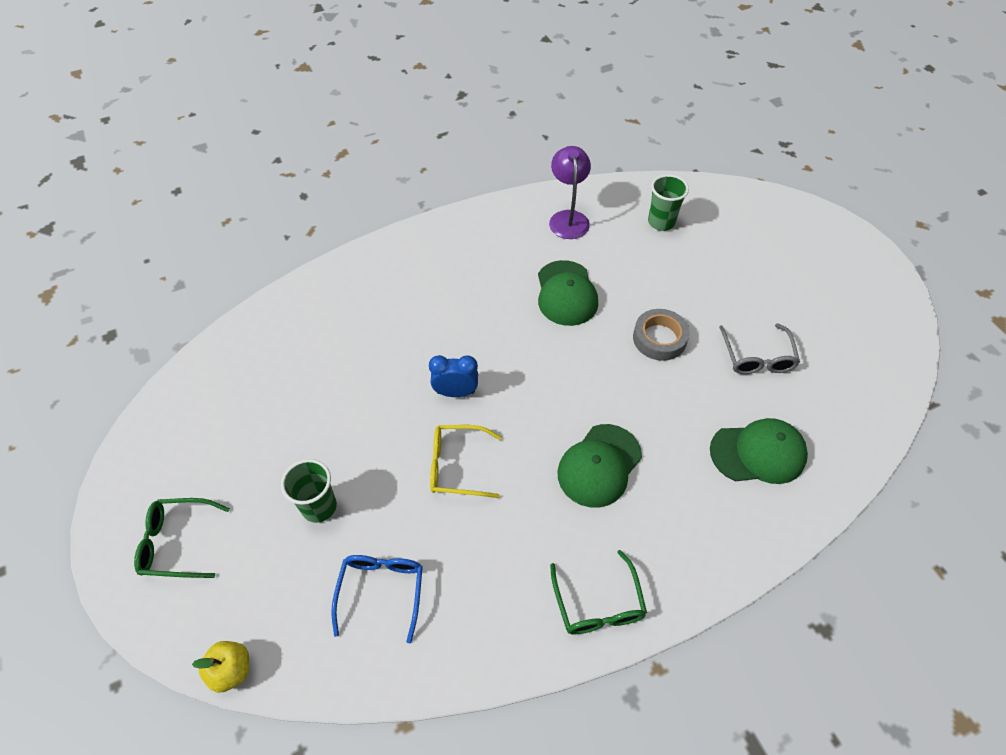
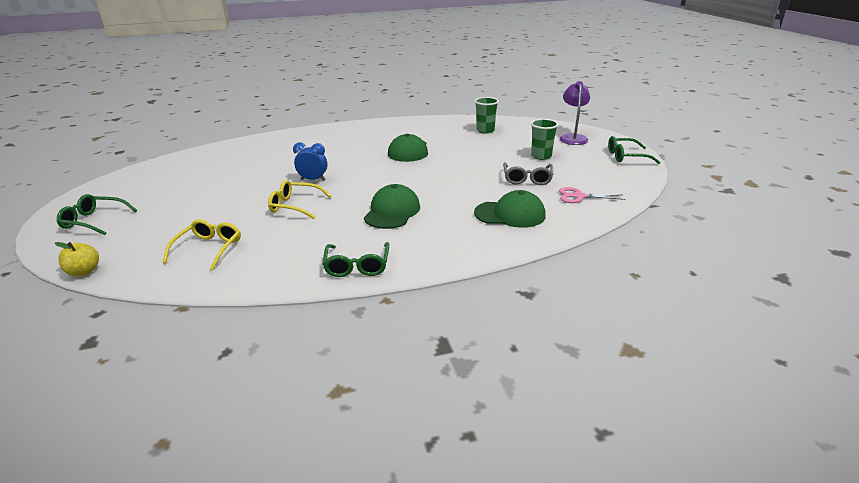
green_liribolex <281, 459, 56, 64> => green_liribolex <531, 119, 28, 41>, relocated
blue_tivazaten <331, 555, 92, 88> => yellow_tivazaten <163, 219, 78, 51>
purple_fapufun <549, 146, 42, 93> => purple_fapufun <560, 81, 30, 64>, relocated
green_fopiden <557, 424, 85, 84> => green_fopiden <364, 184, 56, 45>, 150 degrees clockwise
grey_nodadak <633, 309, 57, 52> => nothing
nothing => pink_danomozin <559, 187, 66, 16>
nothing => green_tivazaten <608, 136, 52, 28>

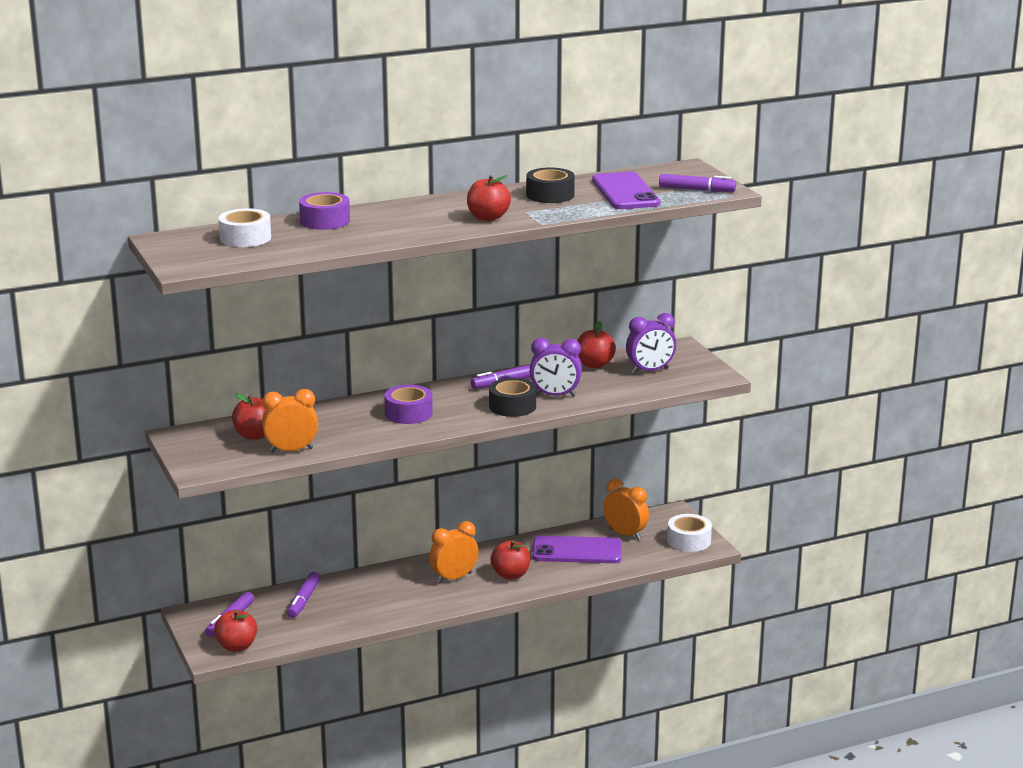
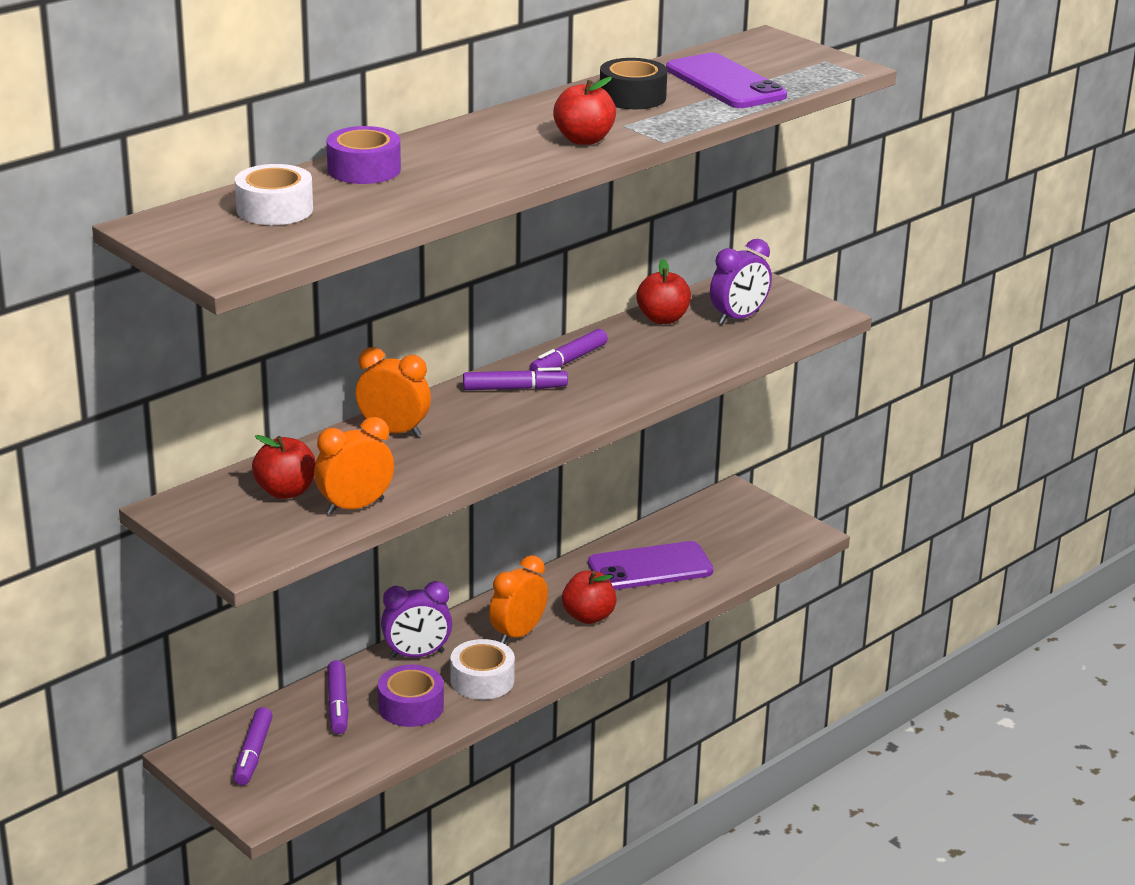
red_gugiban <214, 610, 43, 42> => nothing
purple_nodadak <384, 385, 49, 39> => purple_nodadak <378, 665, 66, 62>, relocated
black_nodadak <489, 378, 47, 39> => nothing
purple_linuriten <530, 338, 52, 59> => purple_linuriten <381, 581, 71, 78>, relocated
orange_linuriten <603, 479, 46, 61> => orange_linuriten <355, 347, 76, 90>, relocated
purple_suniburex <659, 174, 77, 18> => purple_suniburex <463, 367, 105, 23>, relocated
white_nodadak <667, 514, 45, 38> => white_nodadak <450, 639, 65, 61>, relocated

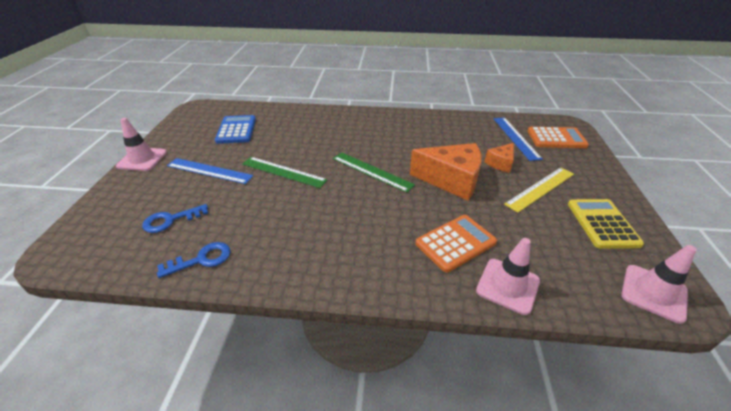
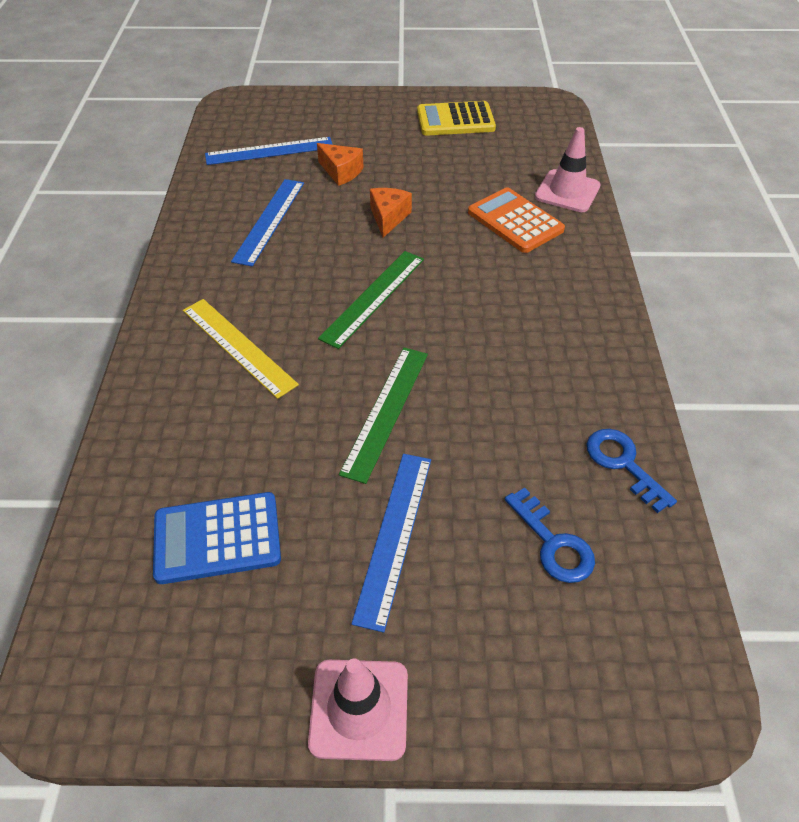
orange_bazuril <410, 143, 72, 58> => orange_bazuril <370, 188, 42, 50>, x0.52
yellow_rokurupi <504, 167, 70, 46> => yellow_rokurupi <183, 299, 116, 100>, relocated
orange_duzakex <528, 127, 61, 21> => nothing
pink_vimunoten <621, 245, 76, 79> => nothing
nothing => blue_rokurupi <231, 179, 73, 88>

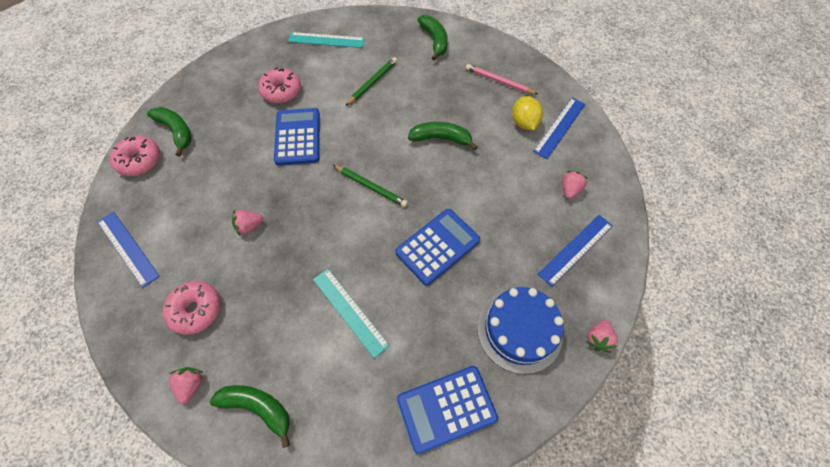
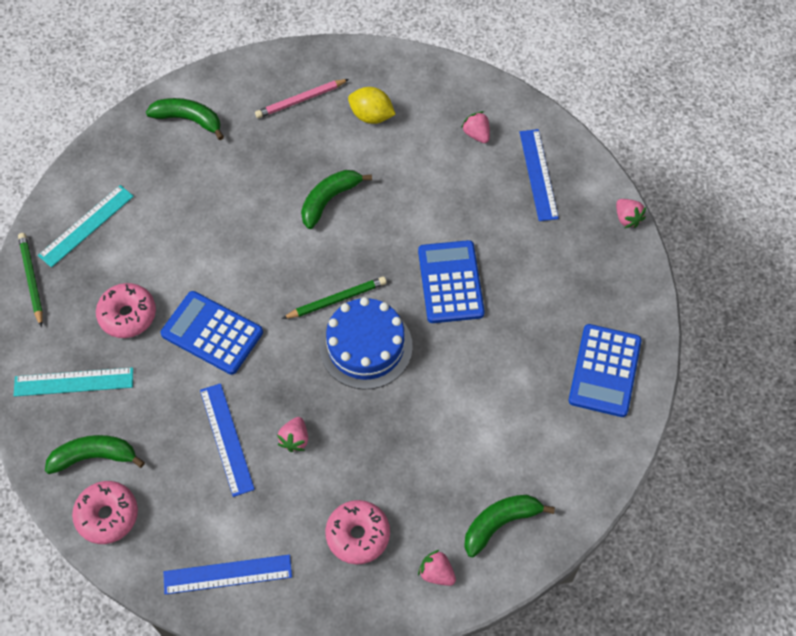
turquoise_rokurupi <313, 269, 77, 90> => turquoise_rokurupi <14, 368, 119, 29>, relocated
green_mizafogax <345, 57, 52, 49> => green_mizafogax <18, 233, 25, 94>, relocated
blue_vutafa <477, 287, 87, 87> => blue_vutafa <320, 297, 93, 93>, relocated
blue_rokurupi <533, 98, 53, 61> => blue_rokurupi <200, 383, 55, 114>, relocated

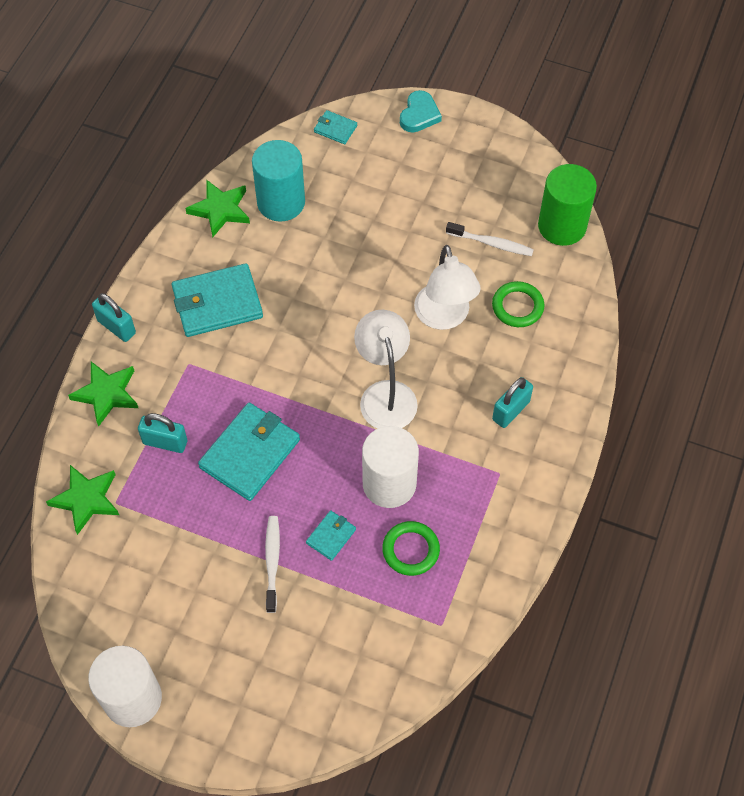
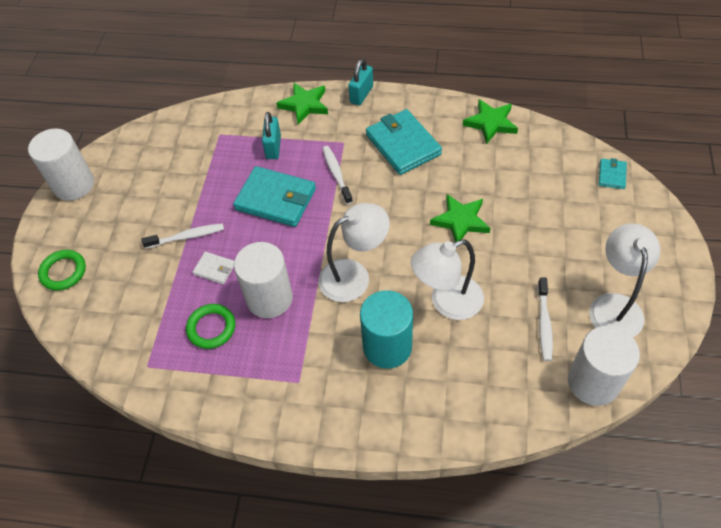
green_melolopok <46, 465, 73, 70> => green_melolopok <430, 194, 60, 48>, relocated
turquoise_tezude <252, 140, 53, 82> => turquoise_tezude <360, 290, 53, 79>, relocated
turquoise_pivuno <306, 510, 50, 51> => white_pivuno <193, 252, 41, 32>
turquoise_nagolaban <400, 90, 42, 42> => nothing
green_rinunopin <492, 281, 52, 46> => green_rinunopin <38, 250, 48, 41>, relocated
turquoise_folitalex <492, 377, 41, 51> => nothing
green_tezude <538, 164, 59, 82> => white_tezude <568, 326, 72, 80>
nothing => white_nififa <322, 146, 31, 58>
nothing => white_fapufun <590, 223, 71, 114>

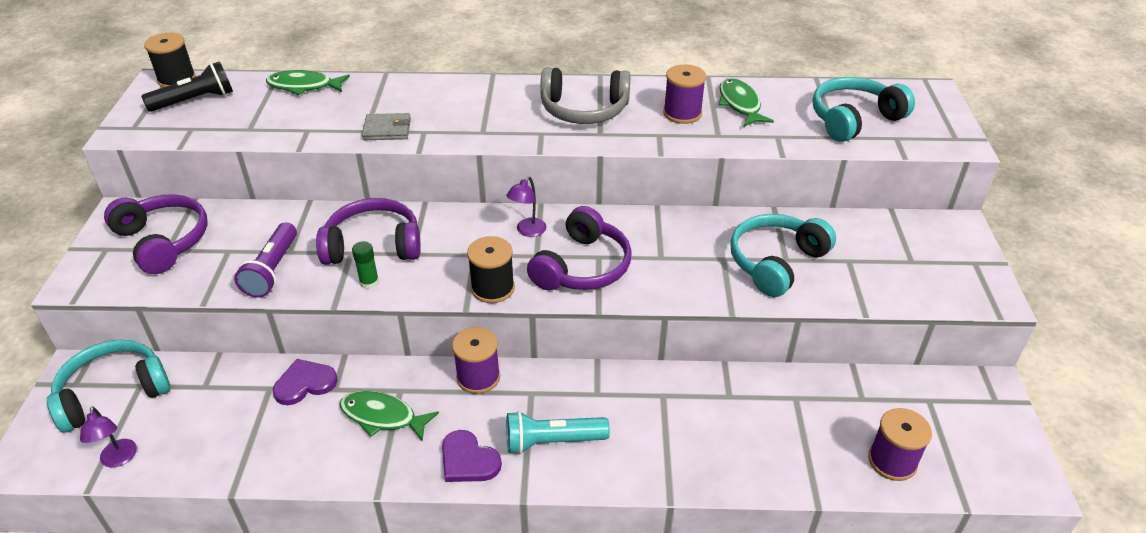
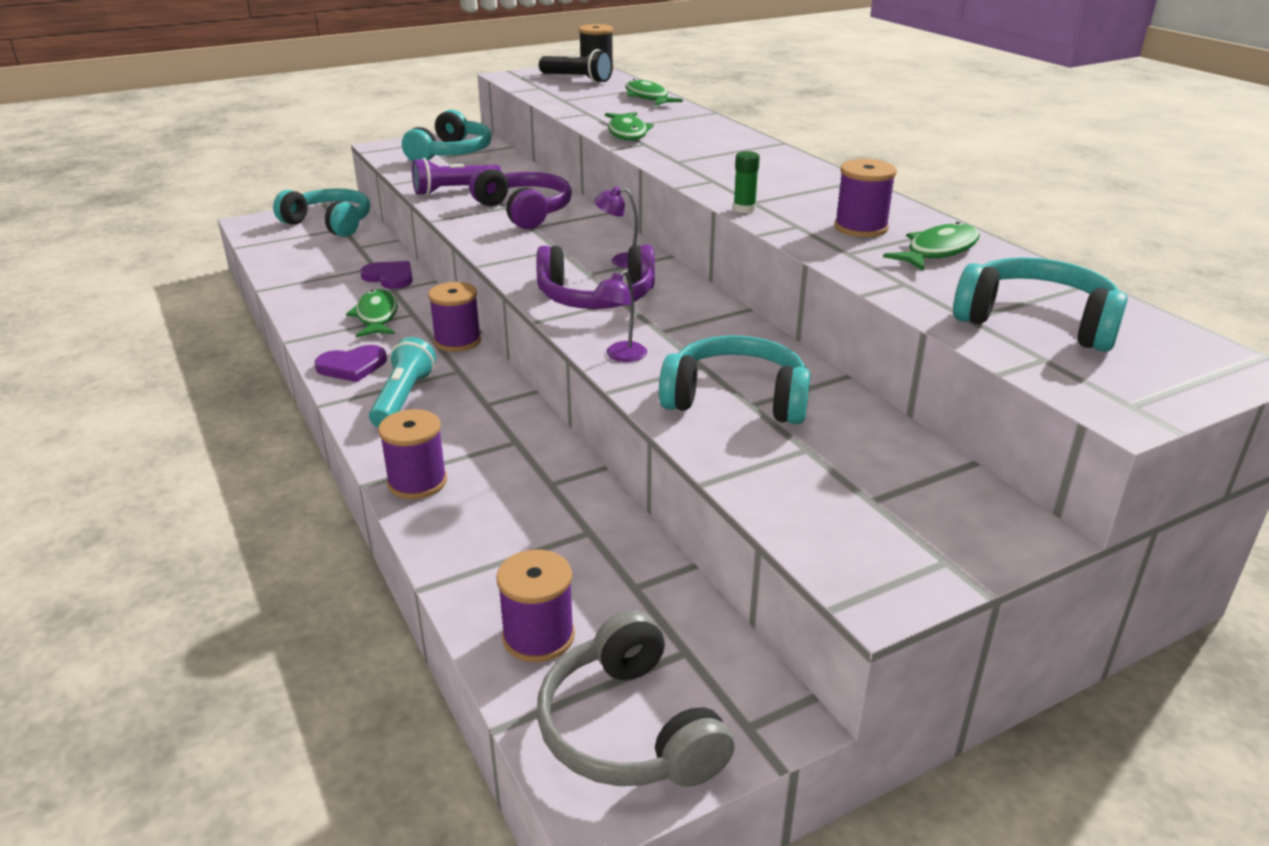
purple_fapufun <80, 406, 57, 62> => purple_fapufun <592, 270, 55, 92>, relocated
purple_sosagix <104, 194, 104, 80> => turquoise_sosagix <402, 110, 90, 51>
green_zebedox <352, 241, 27, 48> => green_zebedox <733, 151, 27, 62>, relocated
grey_pivuno <362, 113, 49, 27> => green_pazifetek <605, 112, 49, 29>
purple_nagolaban <442, 430, 60, 52> => purple_nagolaban <315, 345, 72, 37>, 120 degrees counterclockwise
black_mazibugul <467, 236, 48, 67> => nothing
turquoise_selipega <506, 411, 104, 43> => turquoise_selipega <369, 337, 67, 91>, 45 degrees clockwise
grey_sosagix <540, 67, 91, 57> => grey_sosagix <537, 610, 198, 177>, relocated
nothing => purple_mazibugul <378, 409, 69, 90>

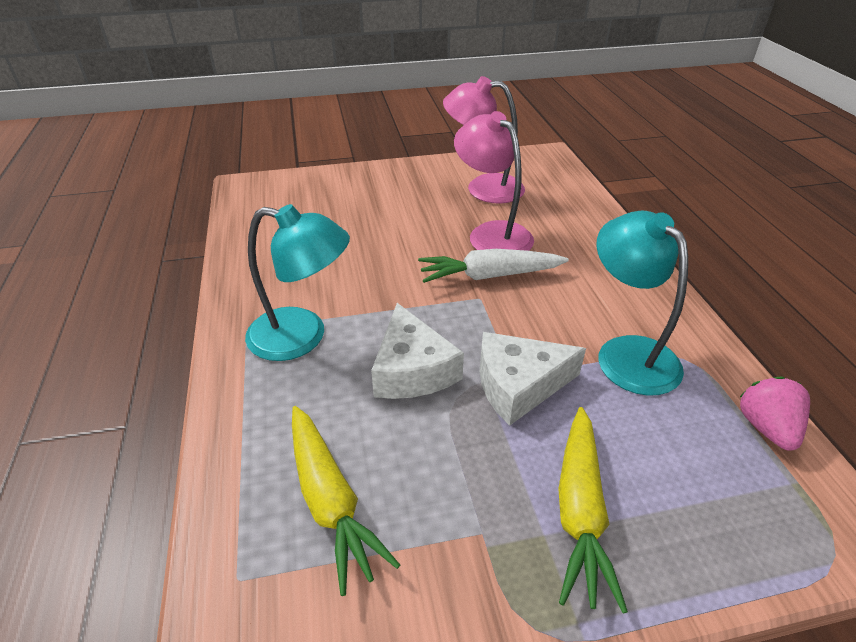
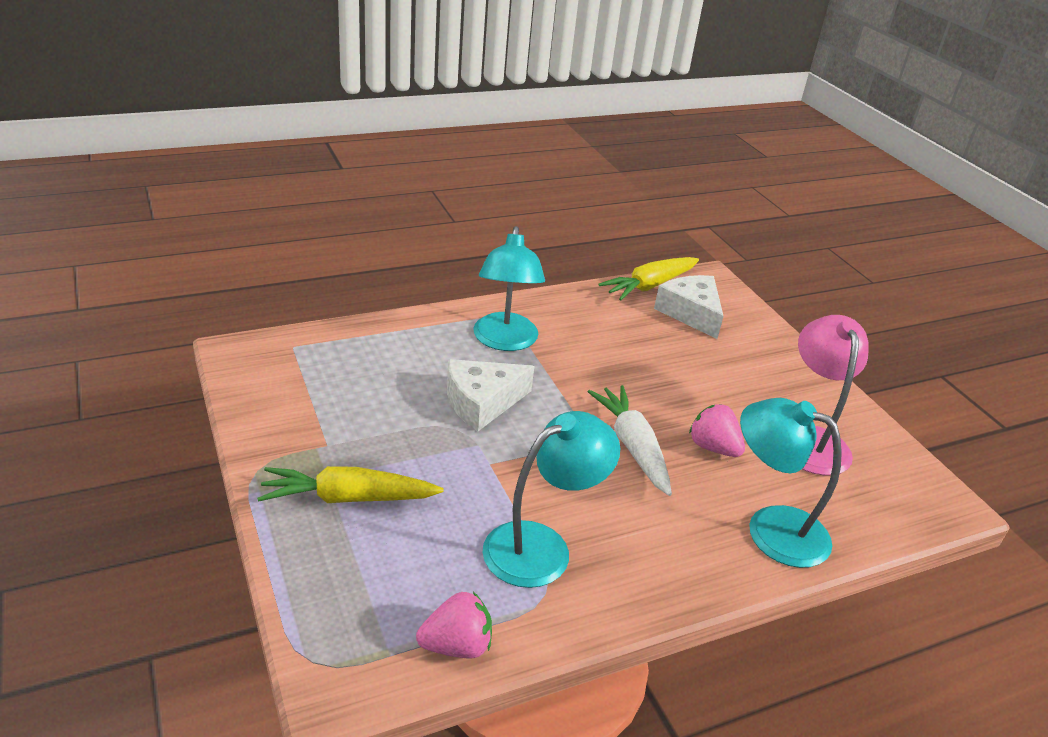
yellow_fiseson <292, 406, 108, 190> => yellow_fiseson <598, 257, 101, 44>, relocated
pink_fapufun <454, 111, 80, 140> => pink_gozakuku <689, 404, 56, 53>
white_bazuril <480, 332, 106, 94> => white_bazuril <654, 275, 69, 64>, relocated
nothing => turquoise_fapufun <740, 398, 102, 170>

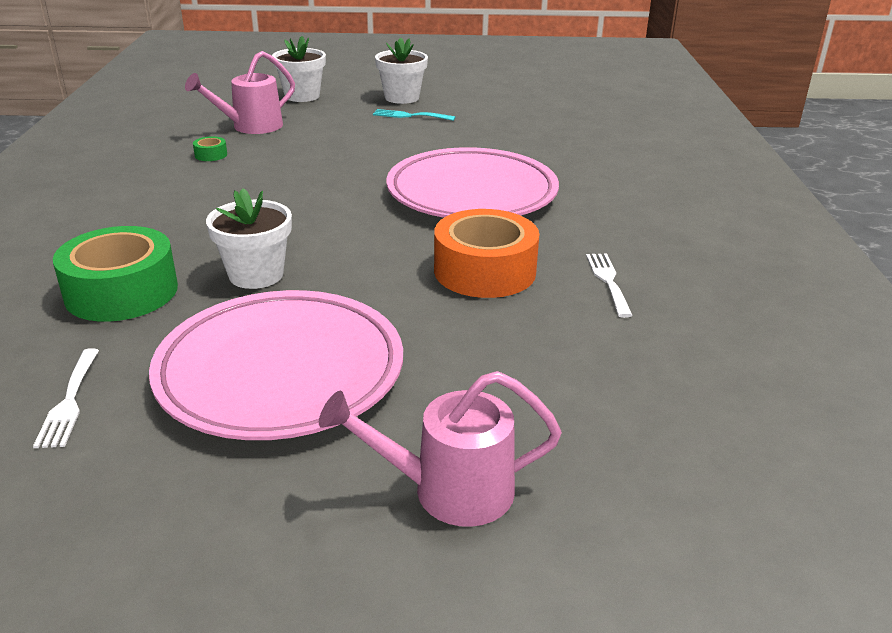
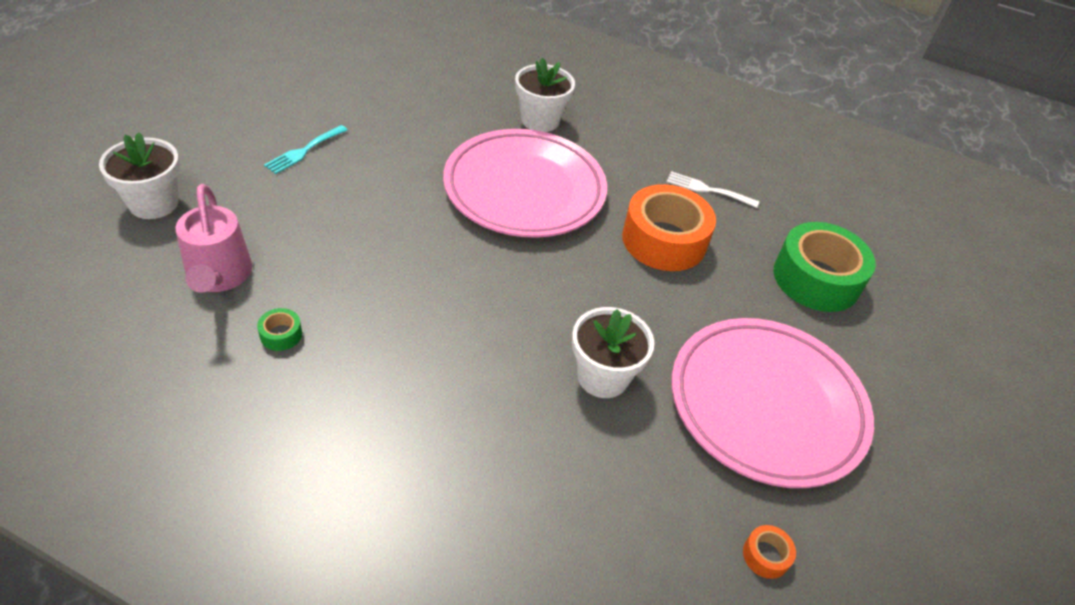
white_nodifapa <33, 348, 66, 100> => orange_nodadak <743, 525, 53, 54>
green_nodadak <53, 226, 125, 96> => green_nodadak <773, 222, 103, 90>, relocated
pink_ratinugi <319, 371, 243, 156> => nothing
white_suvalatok <375, 37, 53, 67> => white_suvalatok <515, 58, 60, 74>, relocated

